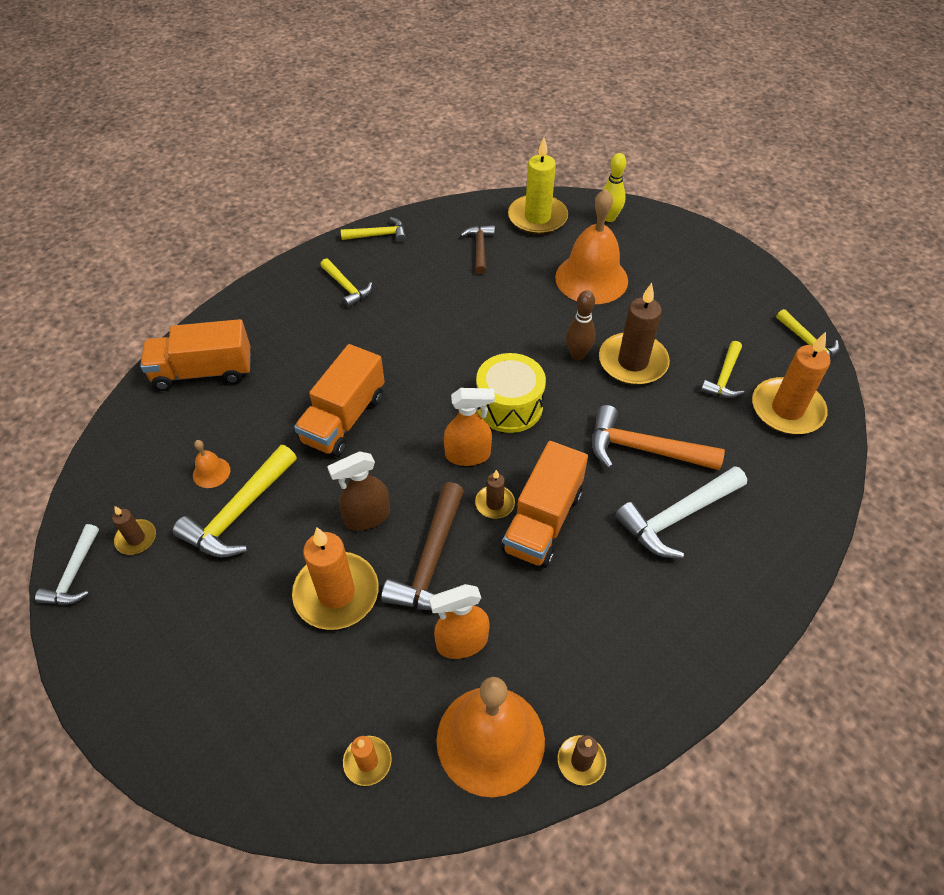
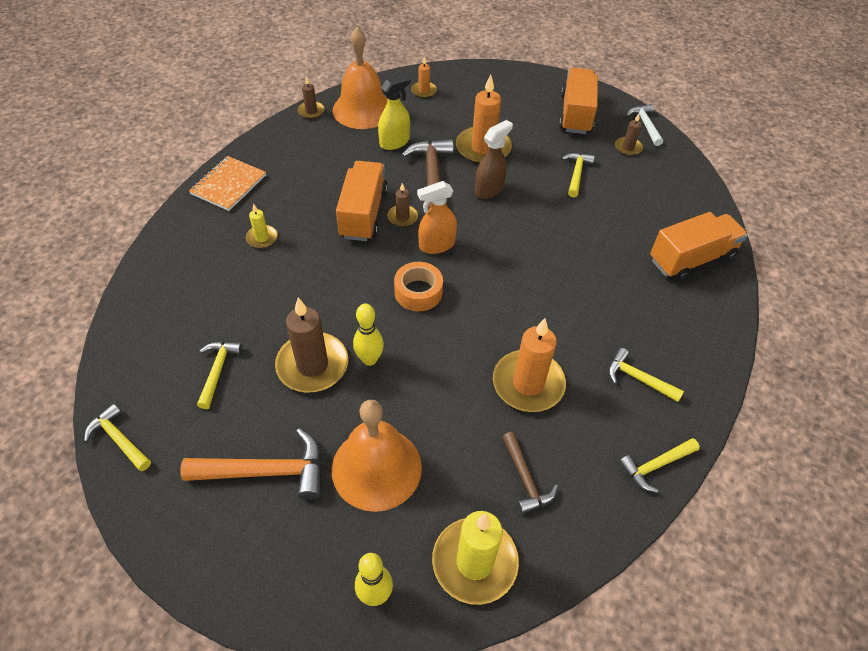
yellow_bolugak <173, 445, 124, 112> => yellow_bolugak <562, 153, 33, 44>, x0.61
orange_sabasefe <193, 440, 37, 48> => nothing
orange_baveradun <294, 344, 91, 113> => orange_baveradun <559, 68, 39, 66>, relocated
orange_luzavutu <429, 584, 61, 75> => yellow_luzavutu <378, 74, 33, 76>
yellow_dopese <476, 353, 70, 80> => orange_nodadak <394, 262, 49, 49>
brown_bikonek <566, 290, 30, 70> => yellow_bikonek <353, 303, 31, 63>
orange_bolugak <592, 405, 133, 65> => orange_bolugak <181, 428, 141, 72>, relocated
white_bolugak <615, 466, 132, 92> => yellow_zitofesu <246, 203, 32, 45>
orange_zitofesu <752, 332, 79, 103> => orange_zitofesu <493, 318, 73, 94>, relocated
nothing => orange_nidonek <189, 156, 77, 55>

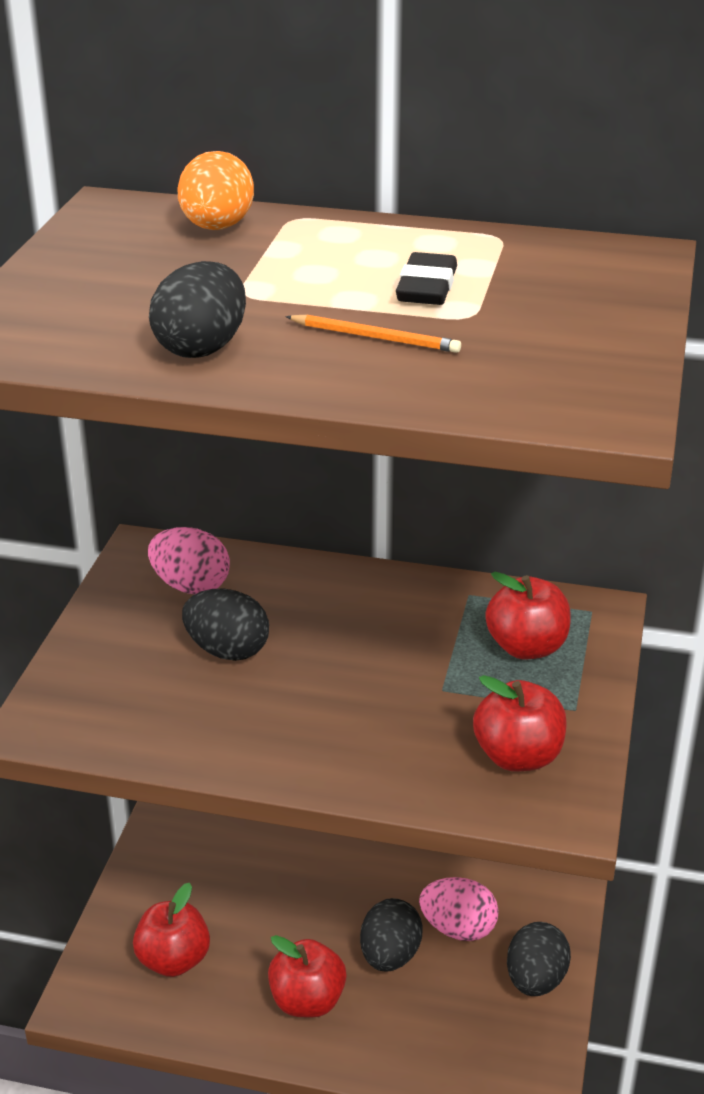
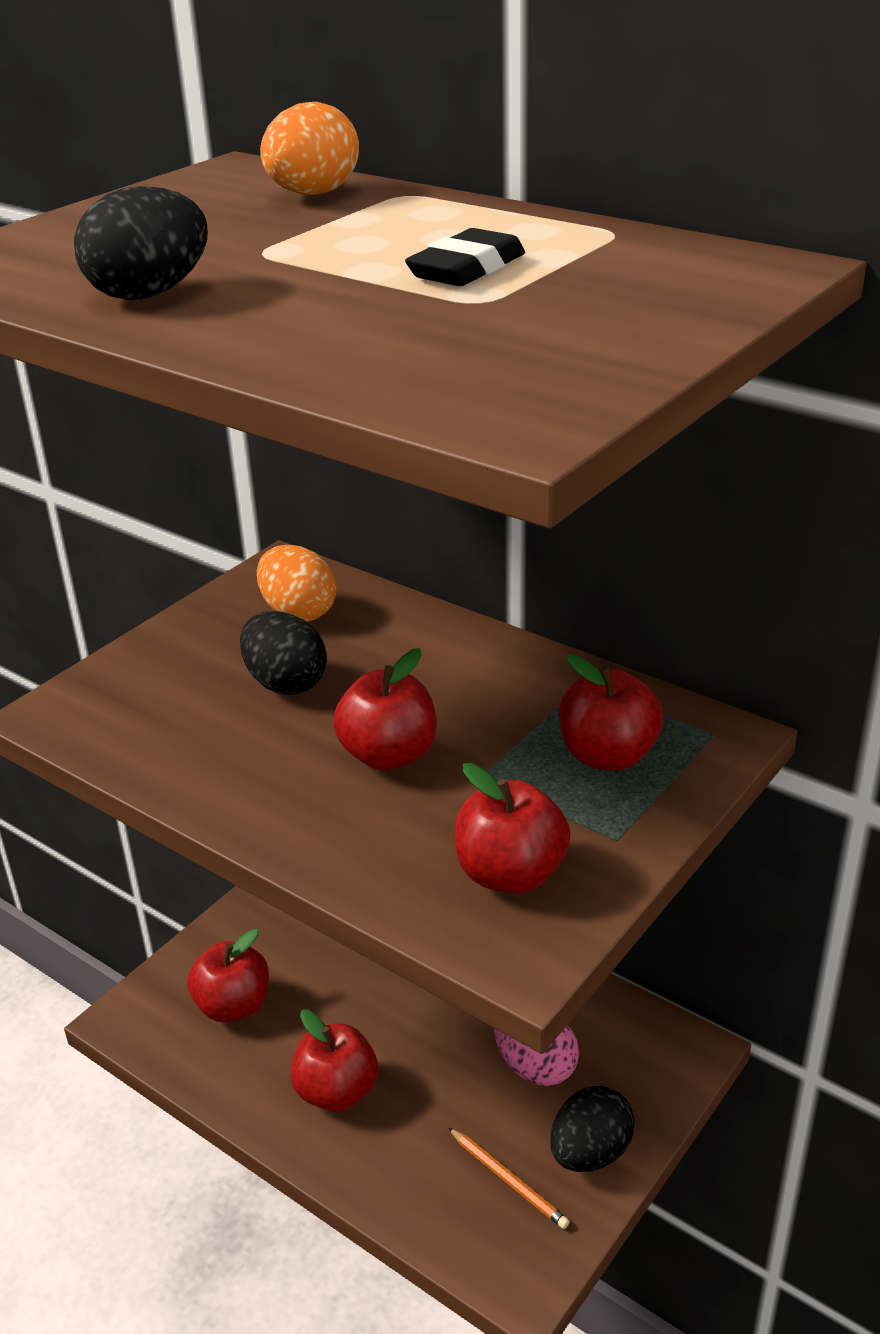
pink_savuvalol <148, 527, 82, 67> => orange_savuvalol <257, 545, 80, 76>
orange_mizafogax <286, 314, 175, 39> => orange_mizafogax <448, 1128, 122, 101>, relocated
black_savuvalol <360, 898, 63, 73> => nothing
nothing => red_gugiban <333, 648, 104, 123>

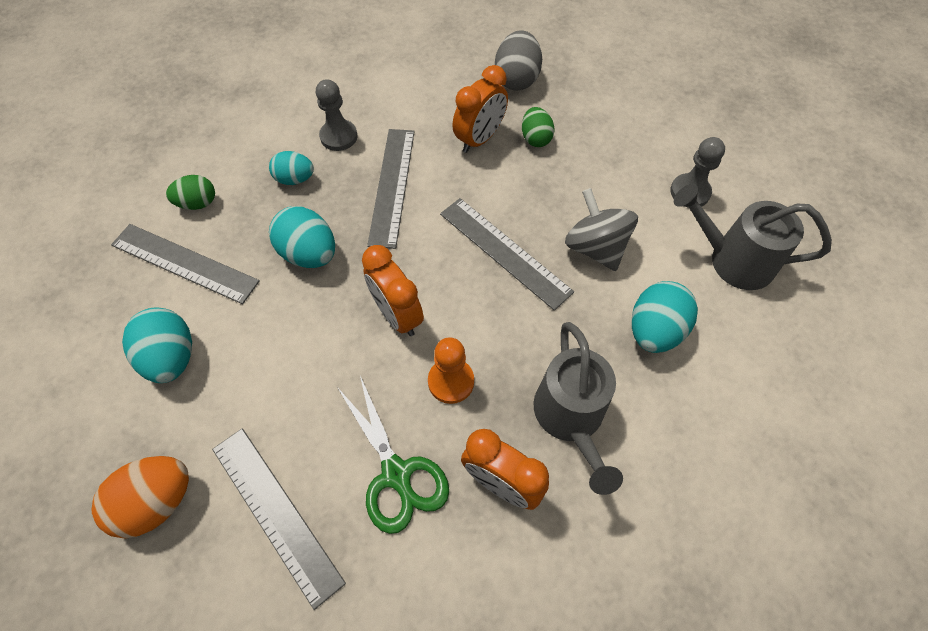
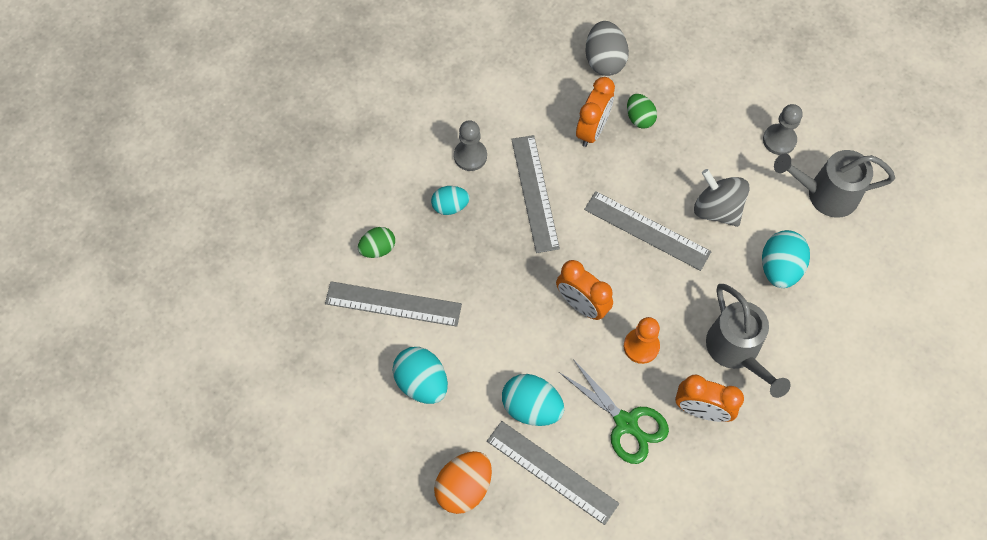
turquoise_savuvalol <269, 206, 66, 62> => turquoise_savuvalol <502, 374, 62, 52>, relocated

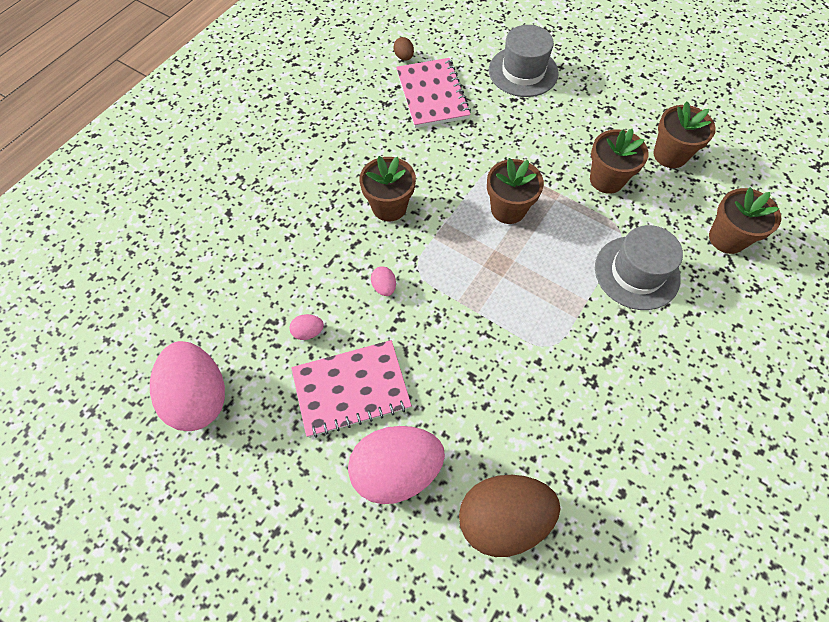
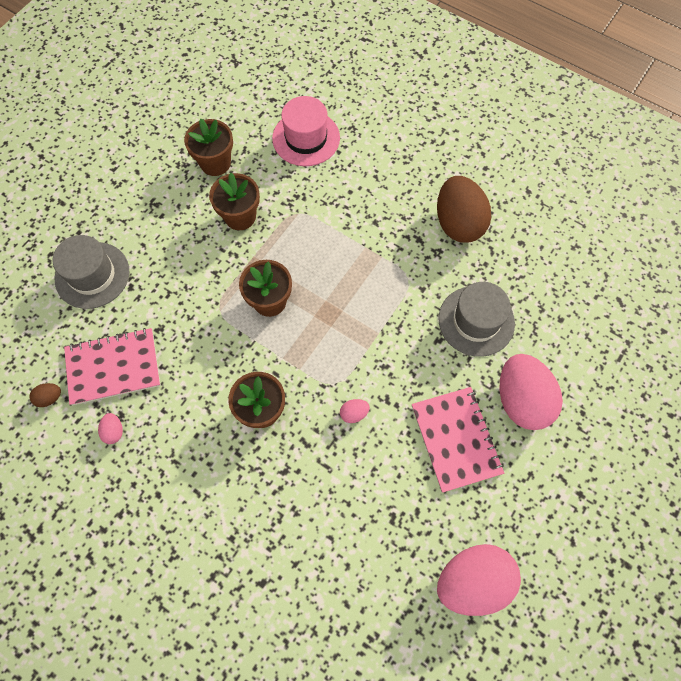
pink_savuvalol <290, 314, 34, 26> => pink_savuvalol <98, 413, 25, 31>, relocated
brown_savuvalol <459, 475, 101, 82> => brown_savuvalol <437, 176, 54, 67>, relocated
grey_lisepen <595, 225, 88, 85> => grey_lisepen <438, 282, 77, 75>, relocated
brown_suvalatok <709, 187, 72, 67> => pink_lisepen <272, 96, 68, 70>

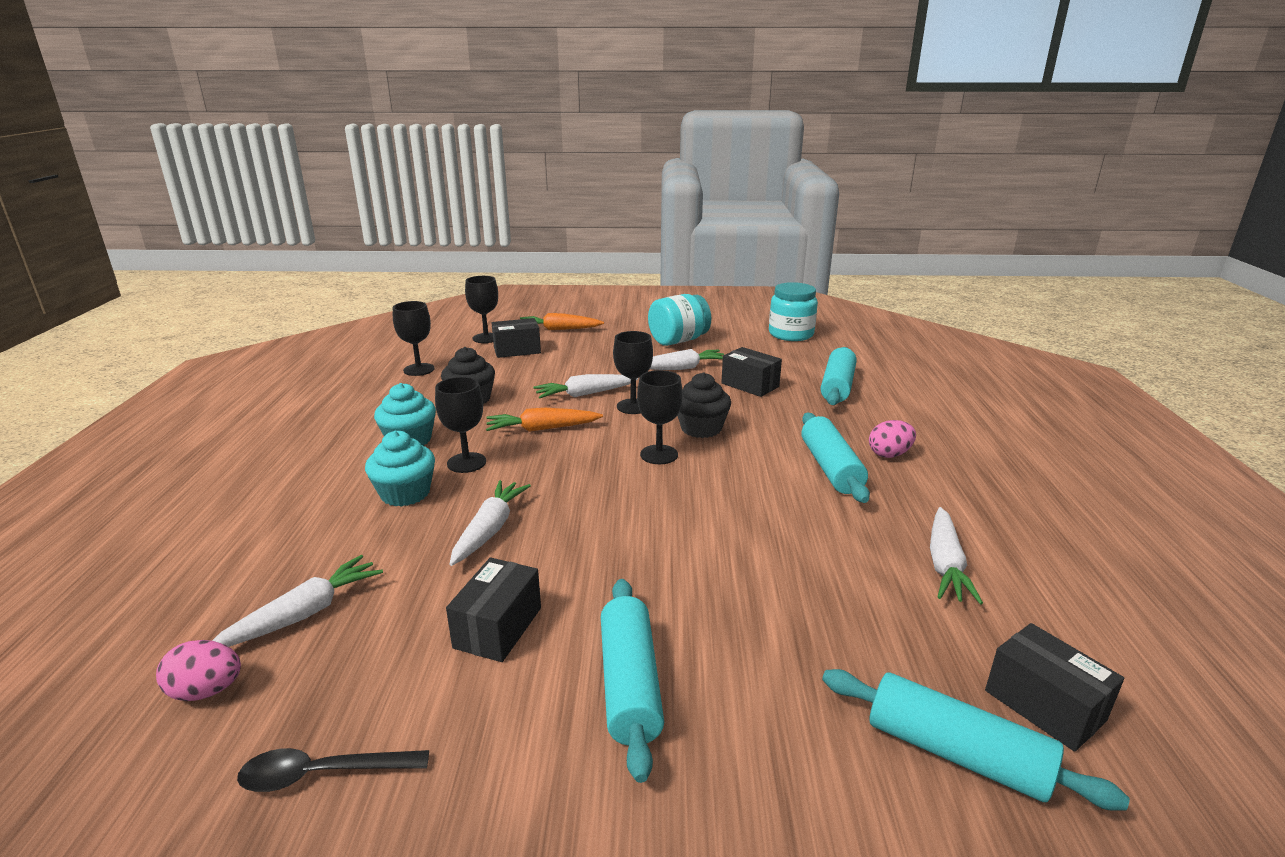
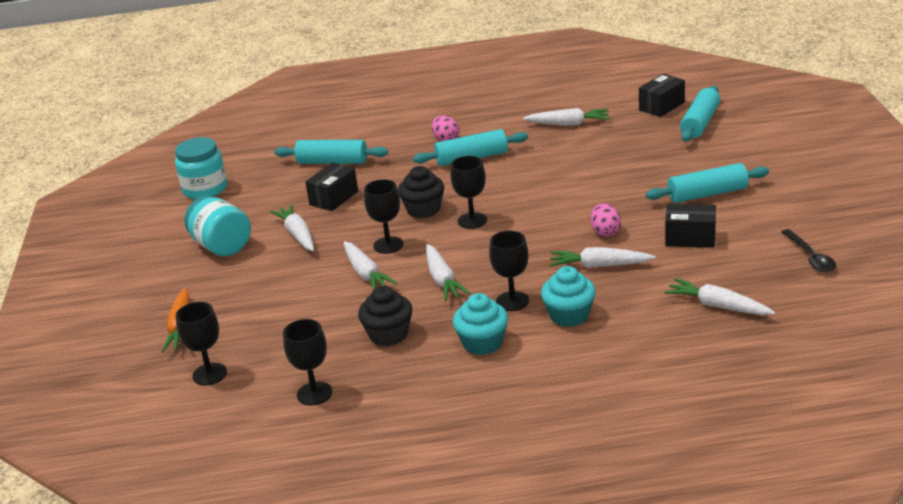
pink_savuvalol <156, 640, 85, 61> => pink_savuvalol <590, 203, 31, 34>, relocated
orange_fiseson <486, 408, 117, 24> => white_fiseson <426, 244, 44, 57>
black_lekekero <492, 318, 49, 40> => nothing

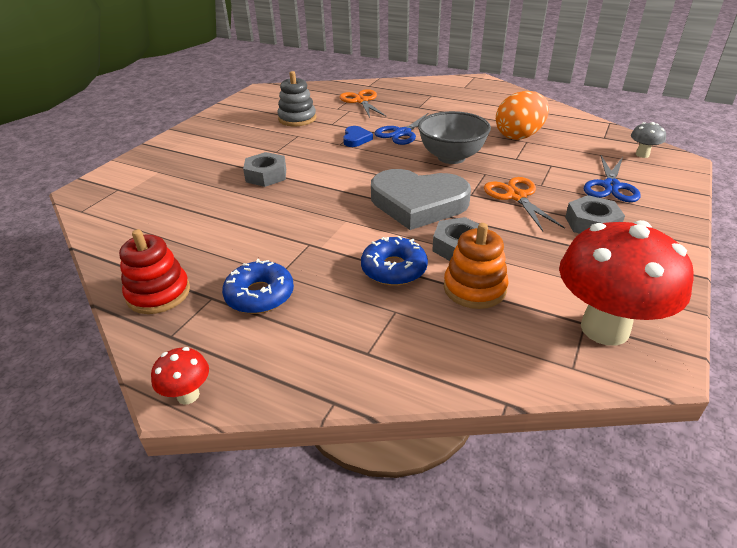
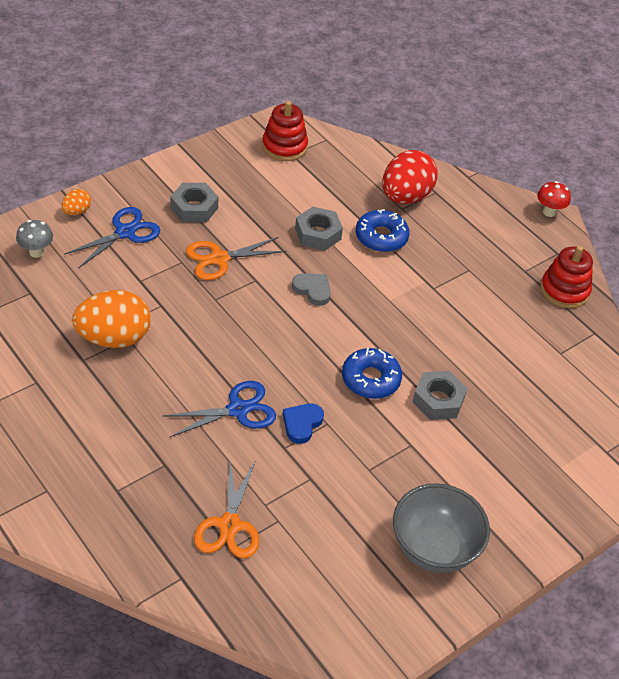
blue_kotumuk <222, 259, 72, 55> => blue_kotumuk <342, 348, 60, 51>, relocated
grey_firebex <277, 71, 39, 55> => nothing
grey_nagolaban <371, 169, 100, 61> => grey_nagolaban <292, 273, 39, 33>, x0.43
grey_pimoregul <418, 111, 73, 53> => grey_pimoregul <393, 483, 97, 90>, relocated
orange_firebex <444, 223, 64, 86> => nothing
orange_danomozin <484, 177, 81, 55> => orange_danomozin <186, 237, 100, 43>, 60 degrees clockwise
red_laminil <559, 220, 135, 126> => red_firebex <262, 101, 46, 60>
nothing => orange_savuvalol <62, 189, 29, 26>
nothing => red_savuvalol <382, 150, 56, 54>

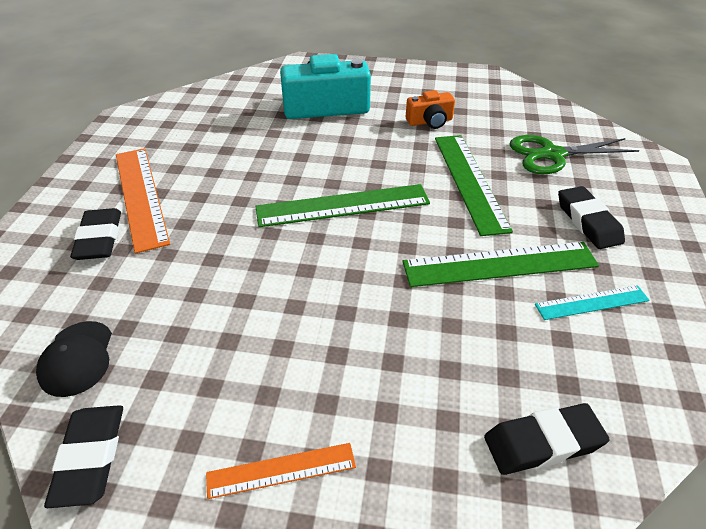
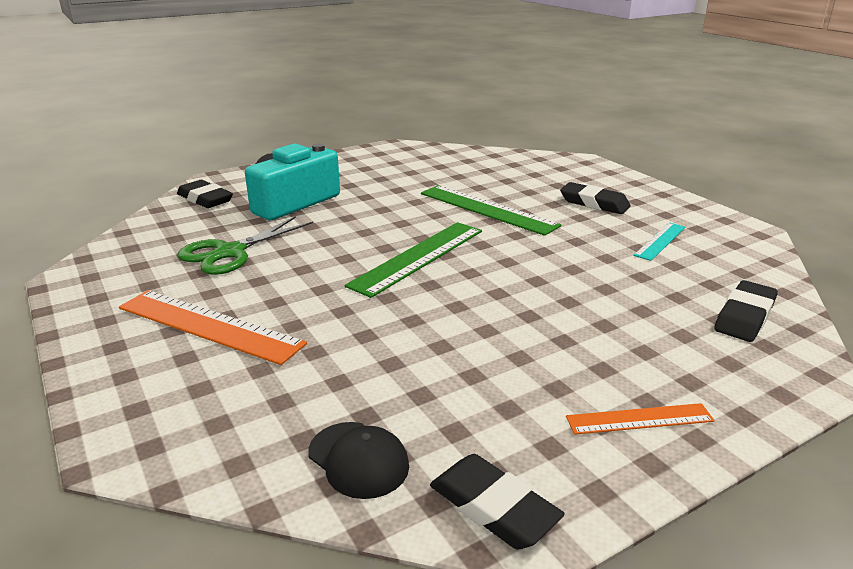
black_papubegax <70, 208, 51, 52> => black_papubegax <177, 180, 56, 28>, relocated
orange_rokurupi <206, 443, 150, 56> => orange_rokurupi <566, 403, 149, 32>, 45 degrees clockwise
green_rokurupi <403, 242, 196, 45> => nothing
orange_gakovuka <406, 90, 49, 39> => nothing
green_danomozin <510, 135, 129, 39> => green_danomozin <177, 216, 136, 59>, relocated

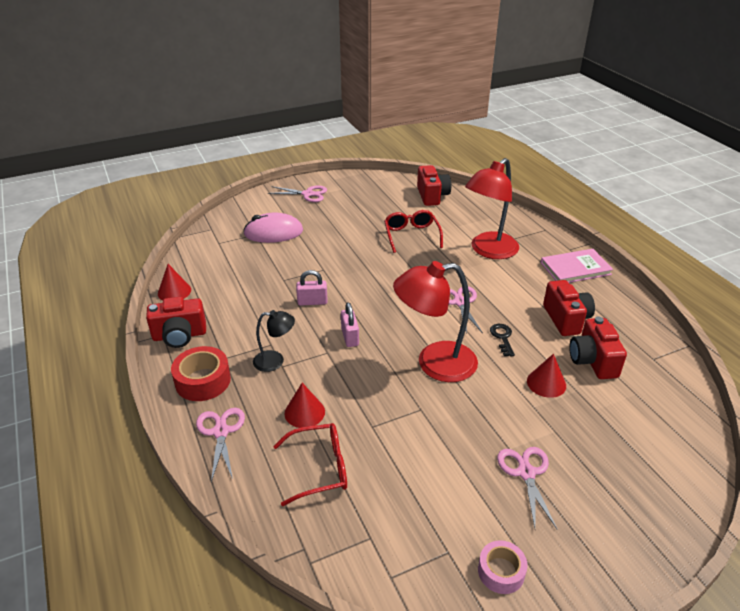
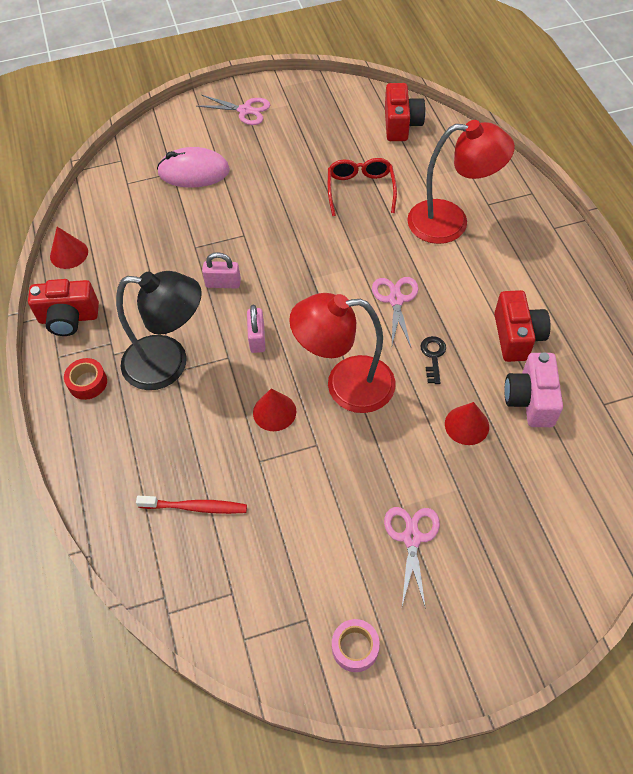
red_nodadak <171, 346, 60, 55> => red_nodadak <64, 358, 43, 42>, x0.65
pink_danomozin <196, 408, 49, 74> => nothing
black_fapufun <253, 310, 42, 62> => black_fapufun <116, 271, 86, 119>, x1.92
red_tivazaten <273, 423, 74, 83> => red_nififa <136, 496, 111, 18>
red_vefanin <284, 383, 41, 45> => red_vefanin <253, 388, 43, 43>, relocated
red_fapufun <465, 158, 54, 101> => red_fapufun <407, 120, 108, 124>, 135 degrees counterclockwise
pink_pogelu <541, 249, 72, 34> => nothing
red_gakovuka <569, 317, 58, 62> => pink_gakovuka <504, 352, 59, 75>

